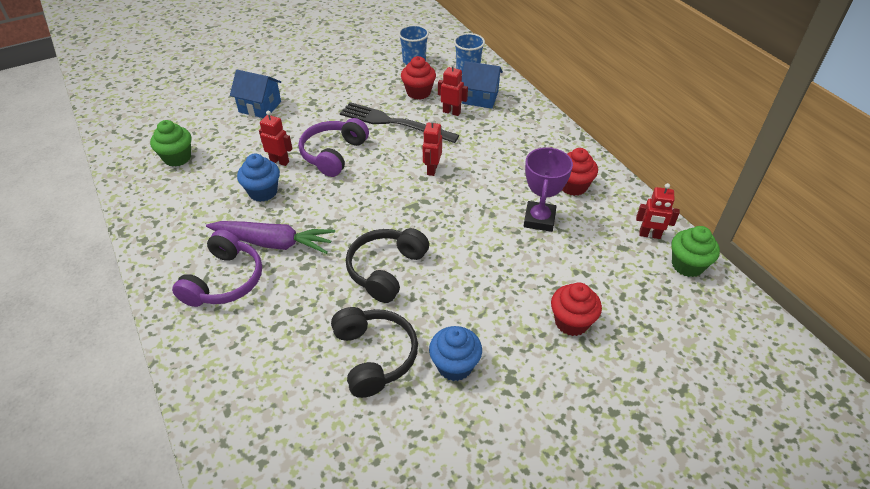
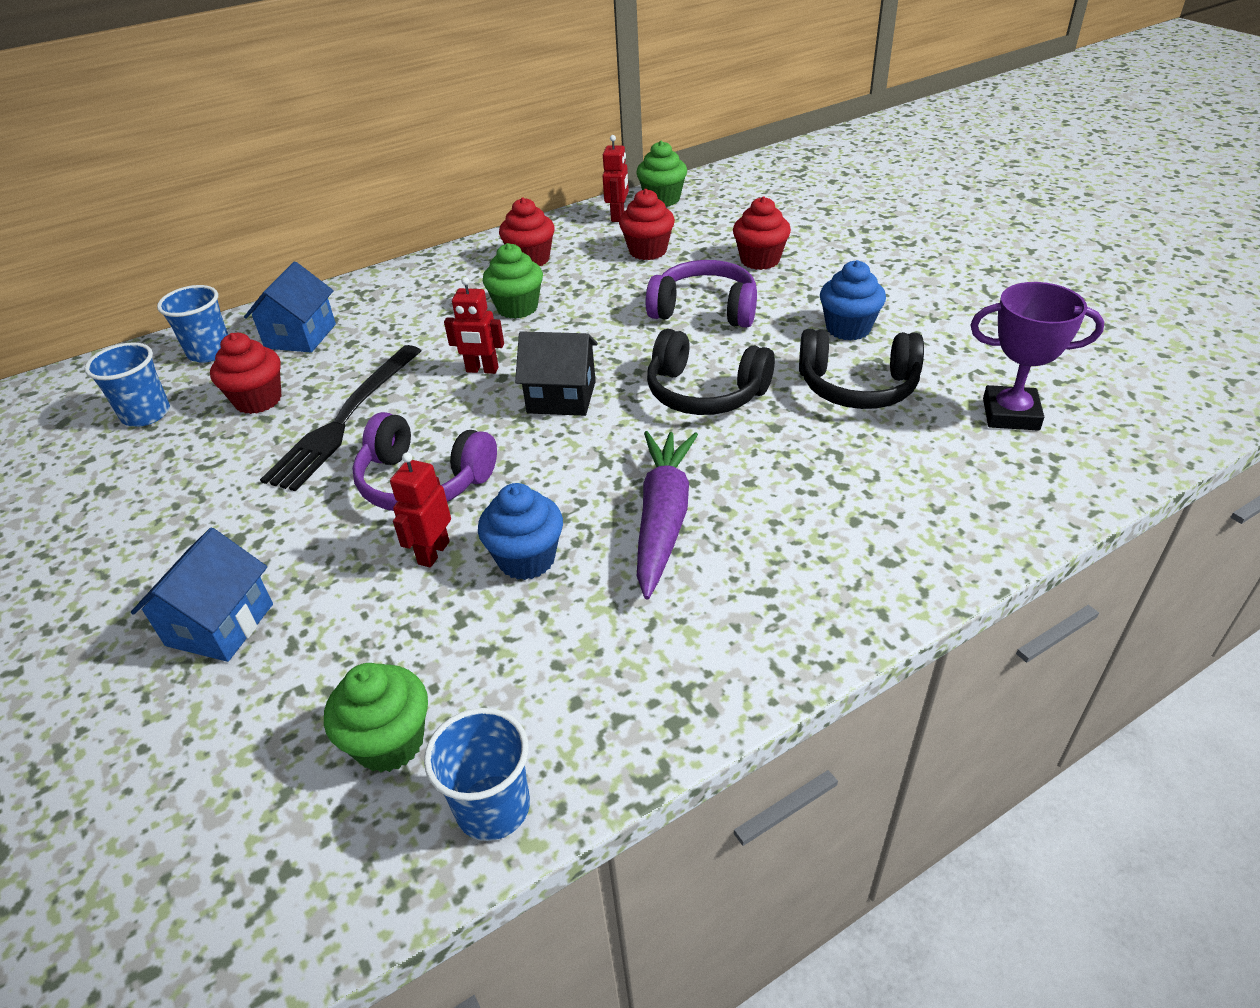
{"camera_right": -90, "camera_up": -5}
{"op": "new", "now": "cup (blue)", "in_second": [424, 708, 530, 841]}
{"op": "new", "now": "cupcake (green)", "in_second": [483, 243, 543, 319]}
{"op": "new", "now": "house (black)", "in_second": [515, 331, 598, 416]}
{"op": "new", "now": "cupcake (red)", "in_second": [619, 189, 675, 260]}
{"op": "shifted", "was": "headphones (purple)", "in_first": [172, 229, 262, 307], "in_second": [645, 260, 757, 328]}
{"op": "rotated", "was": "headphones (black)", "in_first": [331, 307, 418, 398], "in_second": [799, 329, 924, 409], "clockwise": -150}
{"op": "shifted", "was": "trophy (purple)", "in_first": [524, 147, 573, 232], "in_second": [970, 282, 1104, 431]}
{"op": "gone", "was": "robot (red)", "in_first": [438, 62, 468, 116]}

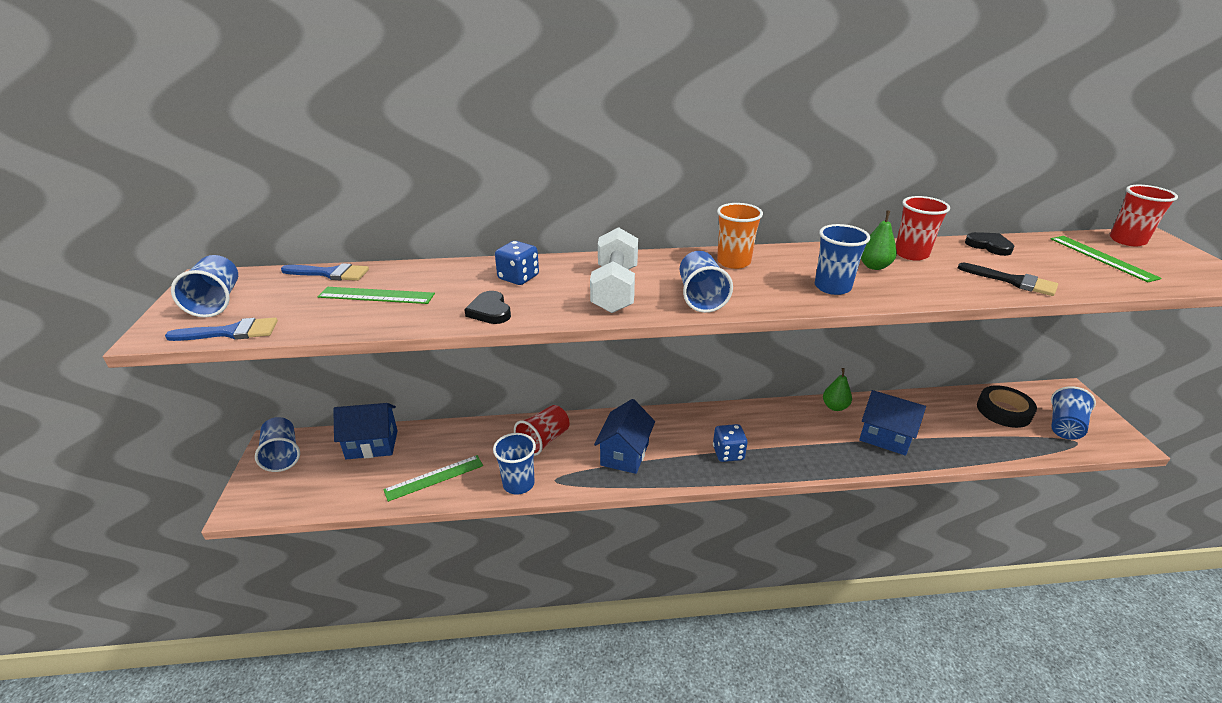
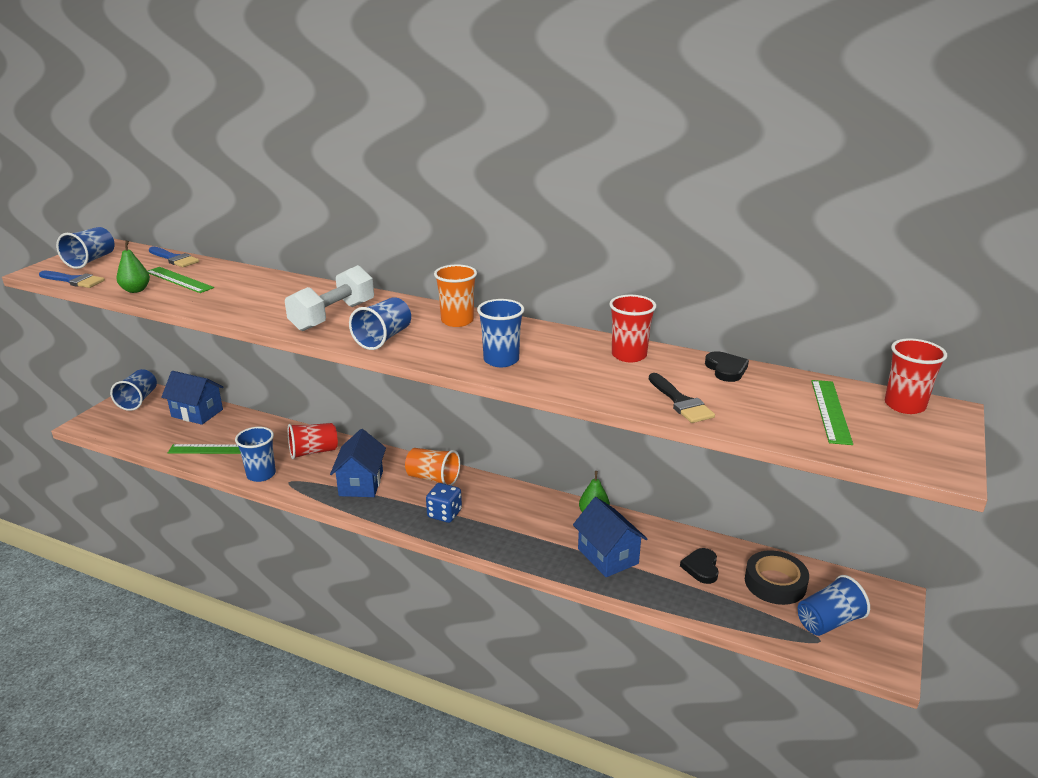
{"camera_right": 30, "camera_up": -5}
{"op": "shifted", "was": "pear (green)", "in_first": [861, 211, 897, 270], "in_second": [116, 241, 150, 293]}
{"op": "rotated", "was": "house (blue)", "in_first": [594, 399, 655, 474], "in_second": [330, 429, 386, 497], "clockwise": -45}
{"op": "new", "now": "cup (orange)", "in_second": [405, 448, 460, 486]}
{"op": "shifted", "was": "heart (black)", "in_first": [464, 291, 511, 324], "in_second": [680, 548, 719, 584]}
{"op": "gone", "was": "dice (blue)", "in_first": [495, 241, 539, 285]}

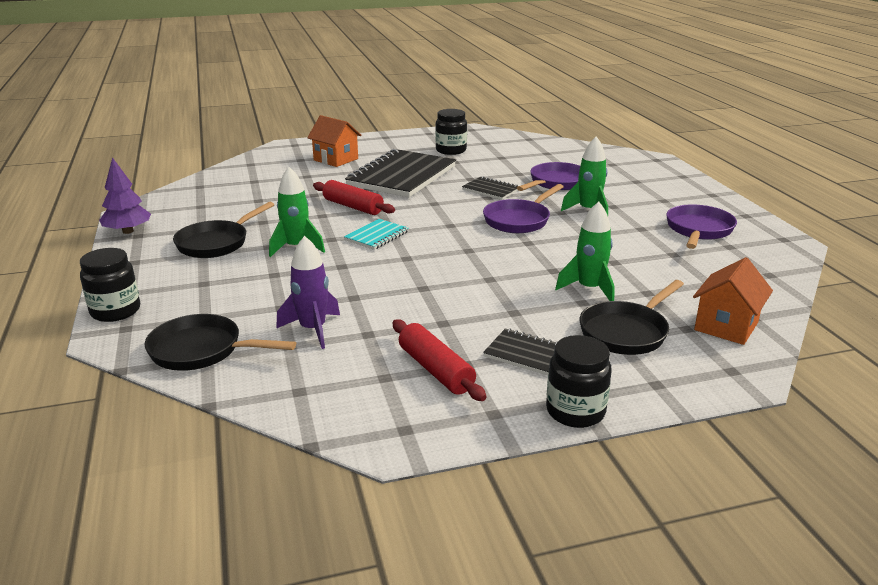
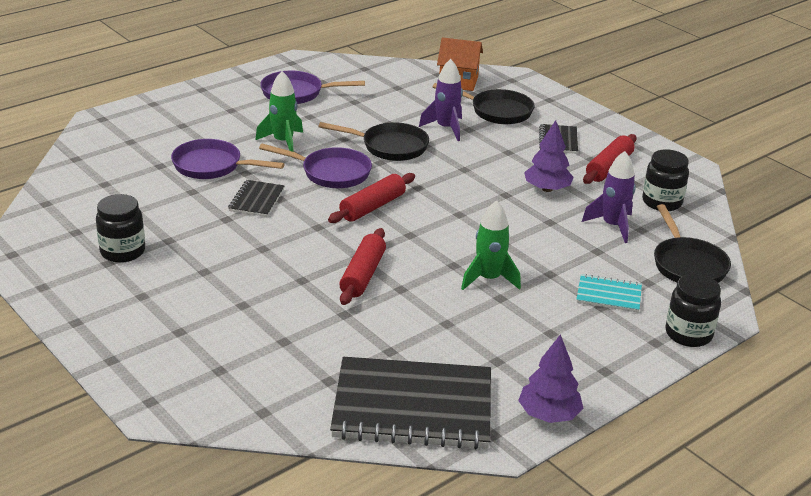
{"camera_right": -115, "camera_up": 5}
{"op": "shifted", "was": "pan (black)", "in_first": [173, 202, 274, 258], "in_second": [318, 122, 429, 161]}
{"op": "new", "now": "rolling pin (red)", "in_second": [328, 173, 415, 223]}
{"op": "shifted", "was": "notebook (black)", "in_first": [345, 149, 456, 197], "in_second": [330, 357, 491, 449]}
{"op": "repainted", "was": "rocket (green)", "now": "rocket (purple)", "in_first": [555, 201, 615, 301], "in_second": [419, 59, 463, 141]}
{"op": "new", "now": "tree (purple)", "in_second": [524, 120, 574, 192]}
{"op": "shifted", "was": "notebook (turquoise)", "in_first": [344, 219, 409, 250], "in_second": [576, 274, 642, 312]}
{"op": "shifted", "was": "jar (black)", "in_first": [546, 335, 612, 428], "in_second": [642, 149, 689, 211]}
{"op": "gone", "was": "house (orange)", "in_first": [307, 115, 361, 167]}

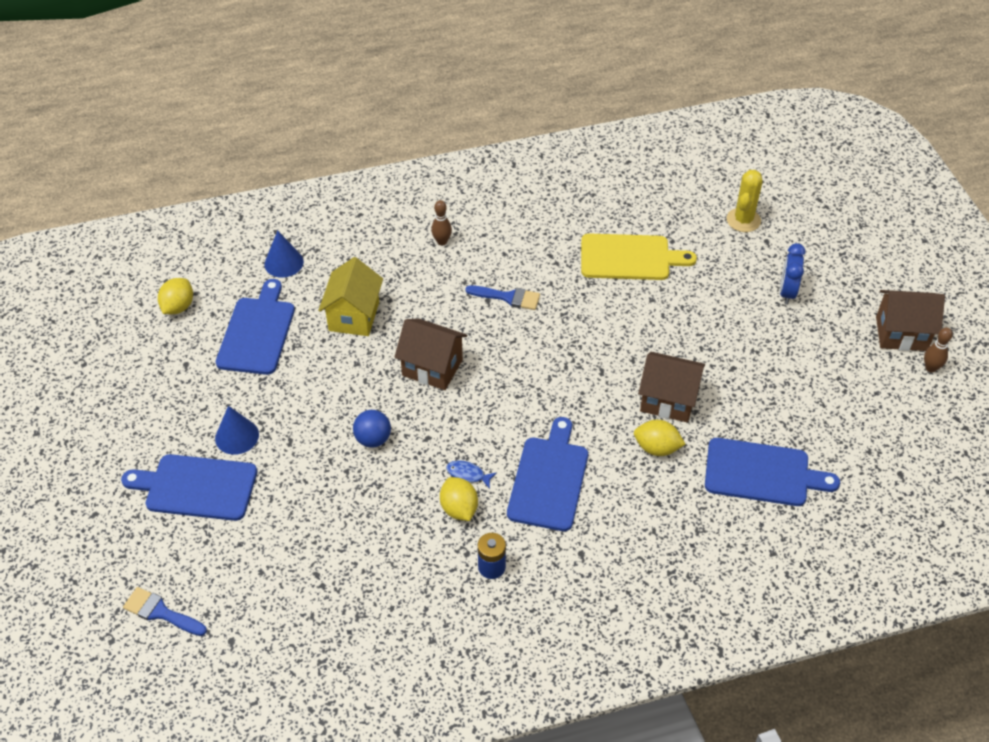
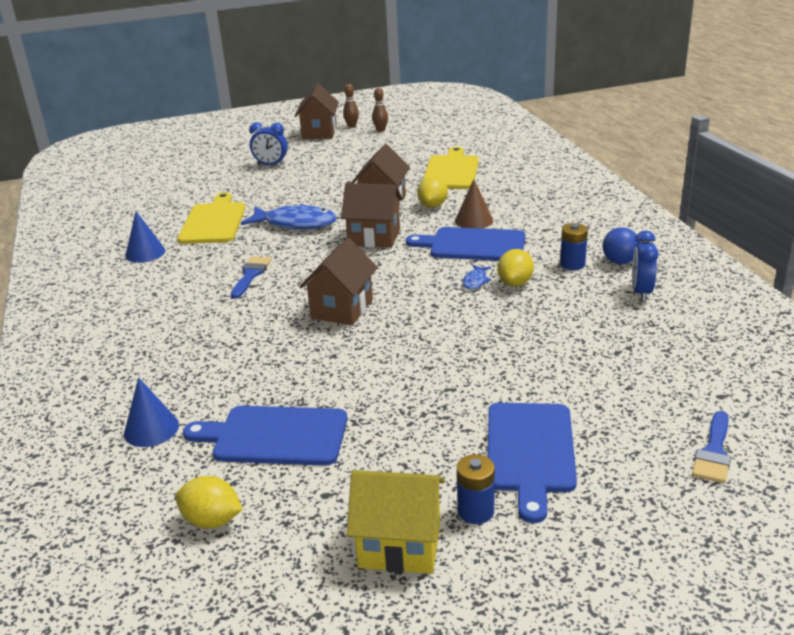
{"camera_right": -90, "camera_up": -20}
{"op": "shifted", "was": "cone (blue)", "in_first": [215, 406, 259, 455], "in_second": [125, 211, 165, 263]}
{"op": "new", "now": "fish (blue)", "in_second": [241, 204, 337, 229]}
{"op": "new", "now": "house (brown)", "in_second": [341, 183, 403, 248]}
{"op": "shifted", "was": "house (yellow)", "in_first": [318, 257, 383, 336], "in_second": [347, 470, 445, 574]}
{"op": "shifted", "was": "bowling pin (brown)", "in_first": [431, 200, 452, 245], "in_second": [372, 88, 388, 132]}
{"op": "repainted", "was": "cutting board (blue)", "now": "cutting board (yellow)", "in_first": [705, 438, 840, 506], "in_second": [423, 147, 479, 189]}
{"op": "new", "now": "cone (brown)", "in_second": [455, 179, 493, 229]}
{"op": "new", "now": "battery (blue)", "in_second": [457, 454, 495, 524]}
{"op": "rotated", "was": "lemon (yellow)", "in_first": [440, 477, 478, 521], "in_second": [497, 249, 534, 286], "clockwise": -45}
{"op": "shifted", "was": "ball (blue)", "in_first": [353, 410, 391, 448], "in_second": [603, 227, 640, 264]}
{"op": "new", "now": "clock (blue)", "in_second": [632, 230, 659, 301]}
{"op": "gone", "was": "cactus (yellow)", "in_first": [727, 170, 763, 232]}

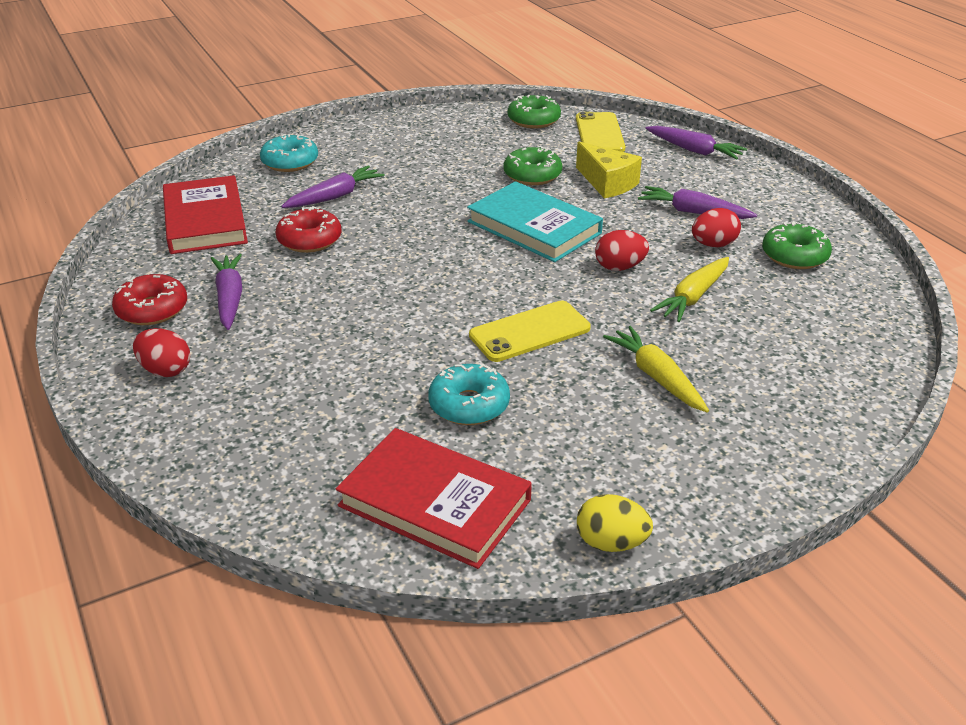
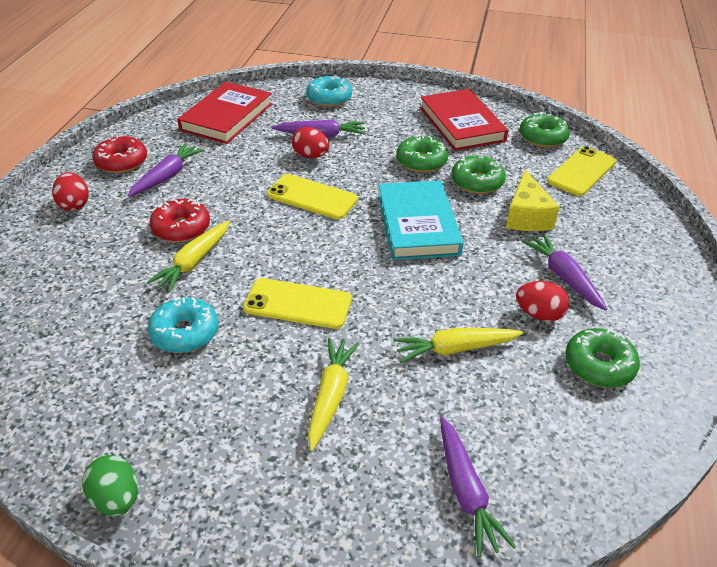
{"camera_right": 40, "camera_up": 5}
{"op": "repainted", "was": "egg (yellow)", "now": "egg (green)", "in_first": [577, 494, 653, 552], "in_second": [82, 455, 138, 516]}
{"op": "new", "now": "carrot (yellow)", "in_second": [146, 221, 230, 293]}
{"op": "shifted", "was": "donut (red)", "in_first": [276, 206, 342, 253], "in_second": [149, 198, 210, 242]}
{"op": "new", "now": "phone (yellow)", "in_second": [267, 174, 358, 220]}
{"op": "shifted", "was": "egg (red)", "in_first": [595, 230, 649, 271], "in_second": [292, 127, 329, 158]}
{"op": "new", "now": "donut (green)", "in_second": [396, 135, 448, 173]}
{"op": "shifted", "was": "book (red)", "in_first": [336, 428, 532, 569], "in_second": [420, 89, 508, 151]}
{"op": "shifted", "was": "carrot (purple)", "in_first": [645, 126, 747, 159], "in_second": [440, 417, 516, 557]}

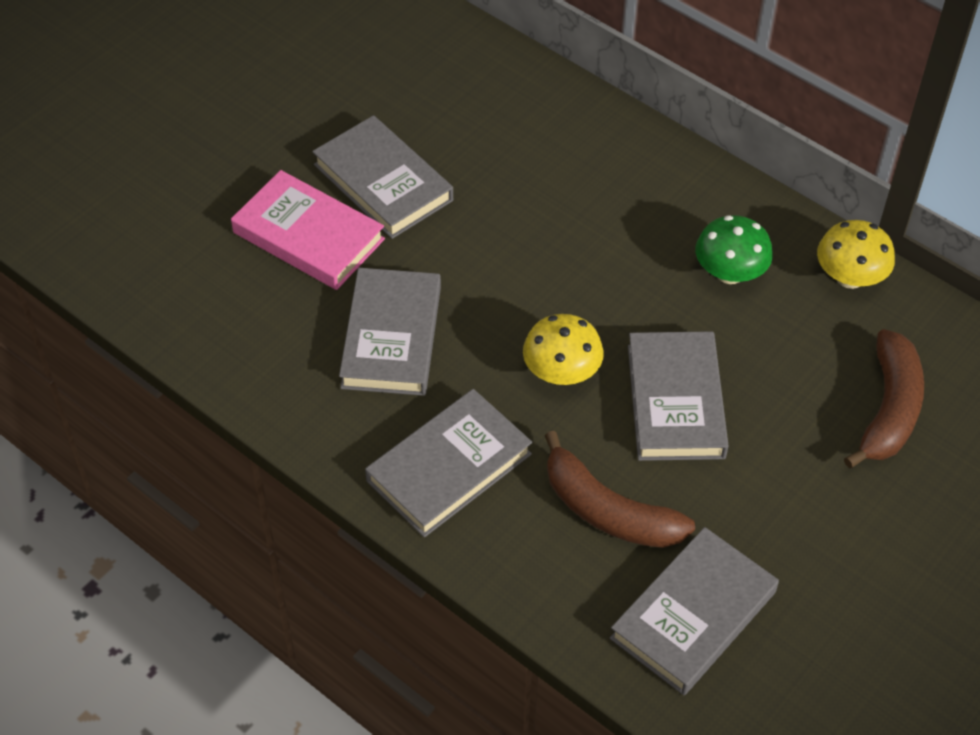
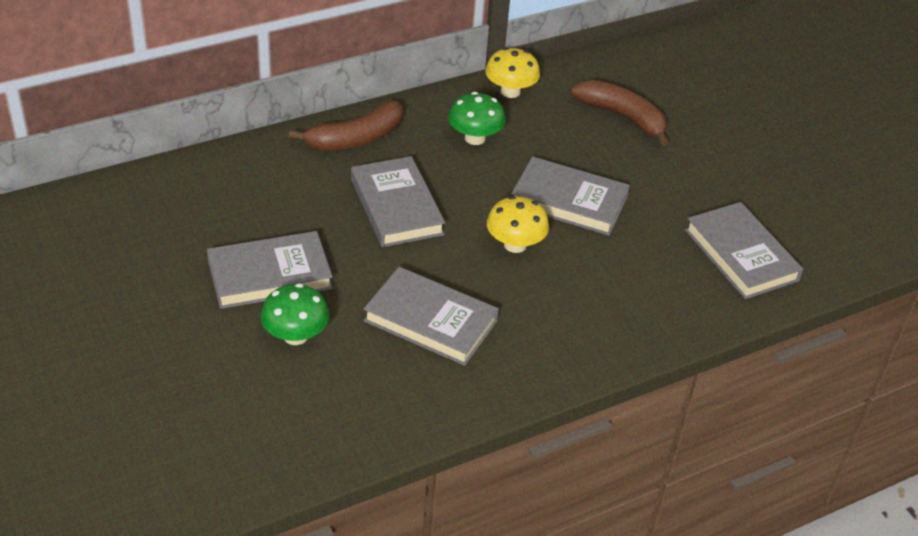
{"camera_right": -70, "camera_up": -10}
{"op": "swapped", "was": "book (pink)", "now": "mushroom (green)", "in_first": [231, 170, 385, 290], "in_second": [260, 283, 329, 345]}
{"op": "shifted", "was": "banana (brown)", "in_first": [545, 431, 695, 548], "in_second": [289, 101, 403, 151]}
{"op": "shifted", "was": "book (grey)", "in_first": [365, 389, 532, 537], "in_second": [351, 156, 445, 247]}

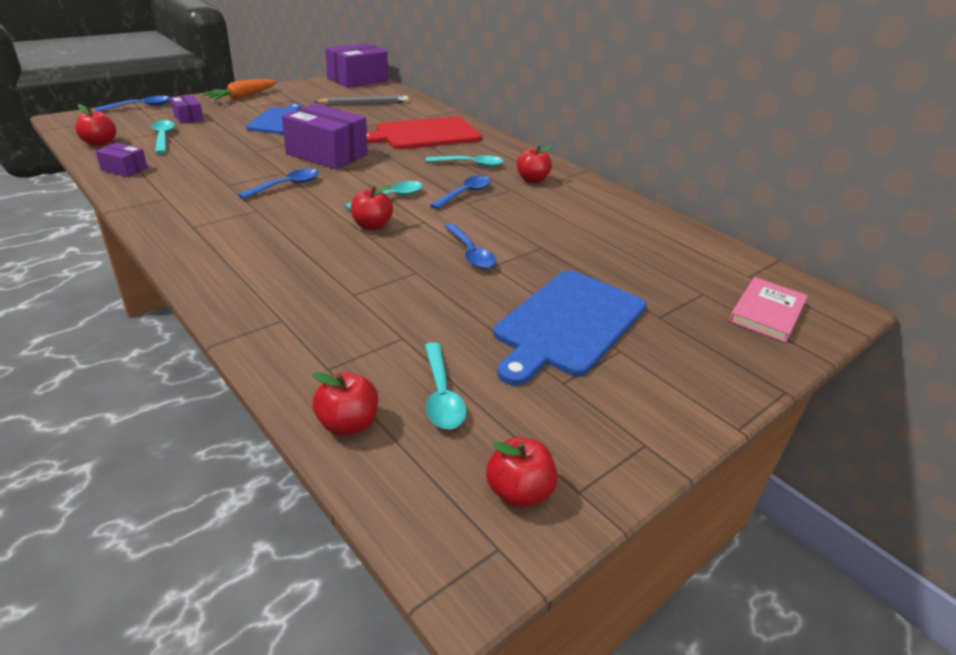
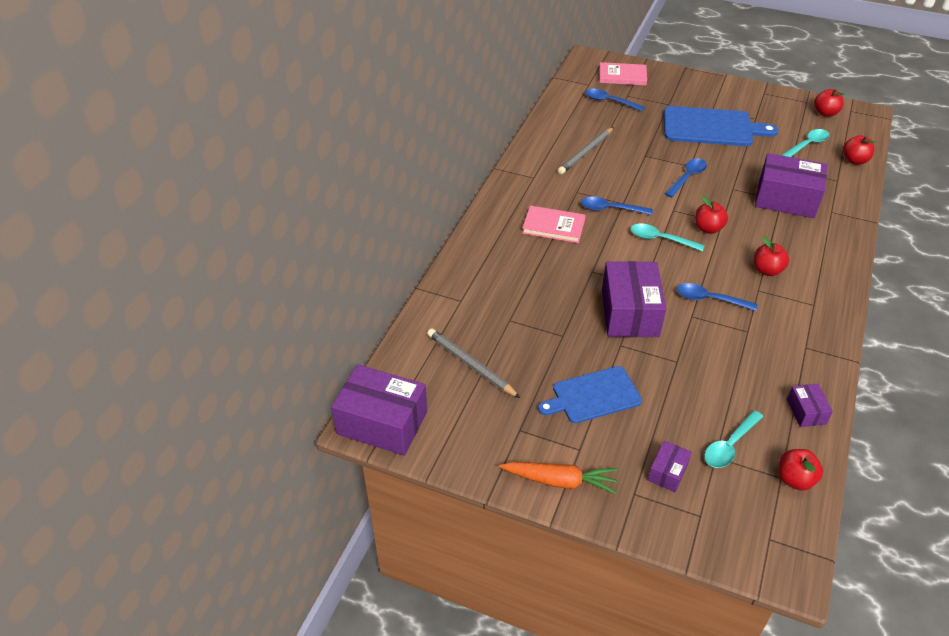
{"camera_right": -115, "camera_up": 10}
{"op": "swapped", "was": "spoon (turquoise)", "now": "book (pink)", "in_first": [426, 155, 504, 167], "in_second": [522, 206, 586, 243]}
{"op": "new", "now": "pencil (grey)", "in_second": [558, 127, 614, 174]}
{"op": "shifted", "was": "spoon (blue)", "in_first": [95, 96, 171, 111], "in_second": [585, 89, 645, 111]}
{"op": "shifted", "was": "apple (red)", "in_first": [517, 145, 553, 184], "in_second": [754, 236, 789, 276]}
{"op": "new", "now": "box (purple)", "in_second": [755, 153, 827, 218]}
{"op": "gone", "was": "cutting board (red)", "in_first": [367, 117, 482, 149]}

